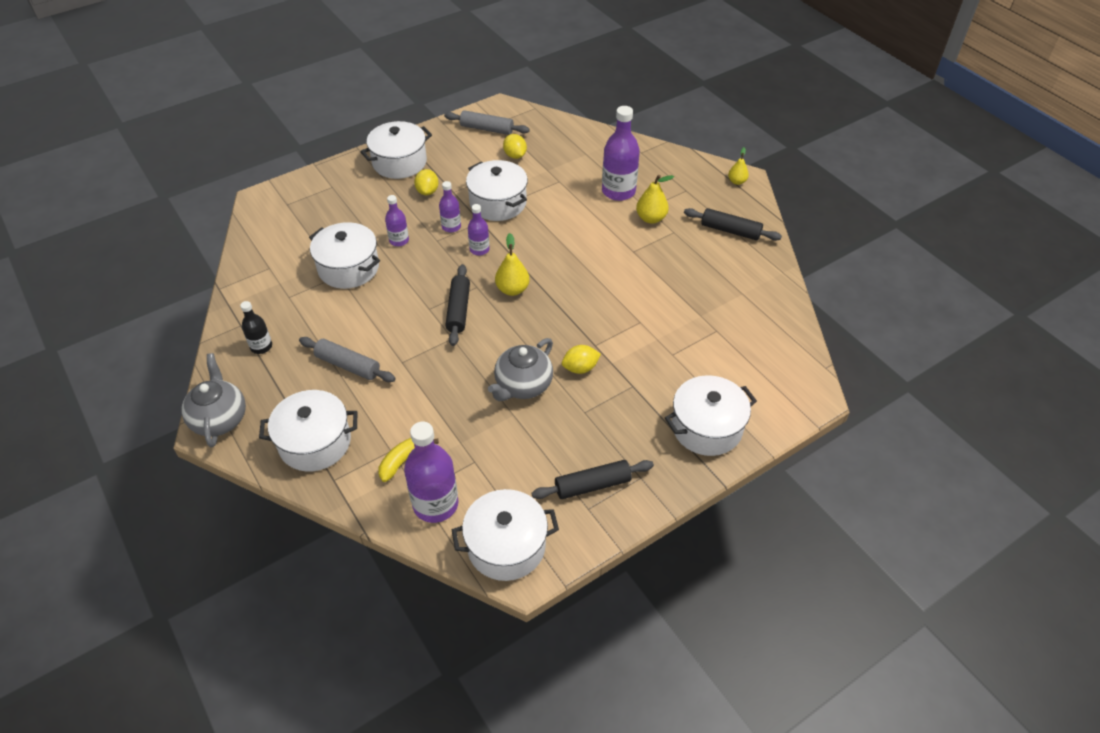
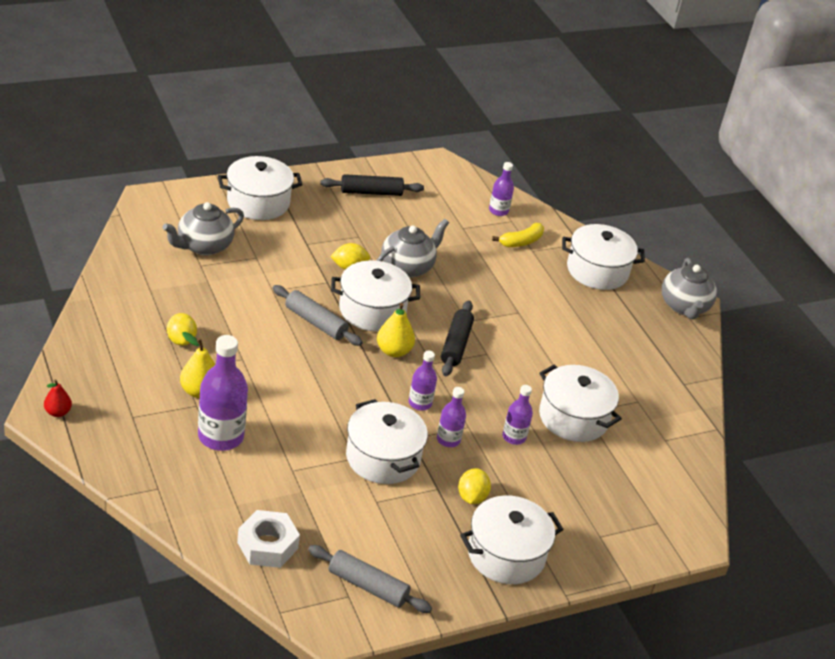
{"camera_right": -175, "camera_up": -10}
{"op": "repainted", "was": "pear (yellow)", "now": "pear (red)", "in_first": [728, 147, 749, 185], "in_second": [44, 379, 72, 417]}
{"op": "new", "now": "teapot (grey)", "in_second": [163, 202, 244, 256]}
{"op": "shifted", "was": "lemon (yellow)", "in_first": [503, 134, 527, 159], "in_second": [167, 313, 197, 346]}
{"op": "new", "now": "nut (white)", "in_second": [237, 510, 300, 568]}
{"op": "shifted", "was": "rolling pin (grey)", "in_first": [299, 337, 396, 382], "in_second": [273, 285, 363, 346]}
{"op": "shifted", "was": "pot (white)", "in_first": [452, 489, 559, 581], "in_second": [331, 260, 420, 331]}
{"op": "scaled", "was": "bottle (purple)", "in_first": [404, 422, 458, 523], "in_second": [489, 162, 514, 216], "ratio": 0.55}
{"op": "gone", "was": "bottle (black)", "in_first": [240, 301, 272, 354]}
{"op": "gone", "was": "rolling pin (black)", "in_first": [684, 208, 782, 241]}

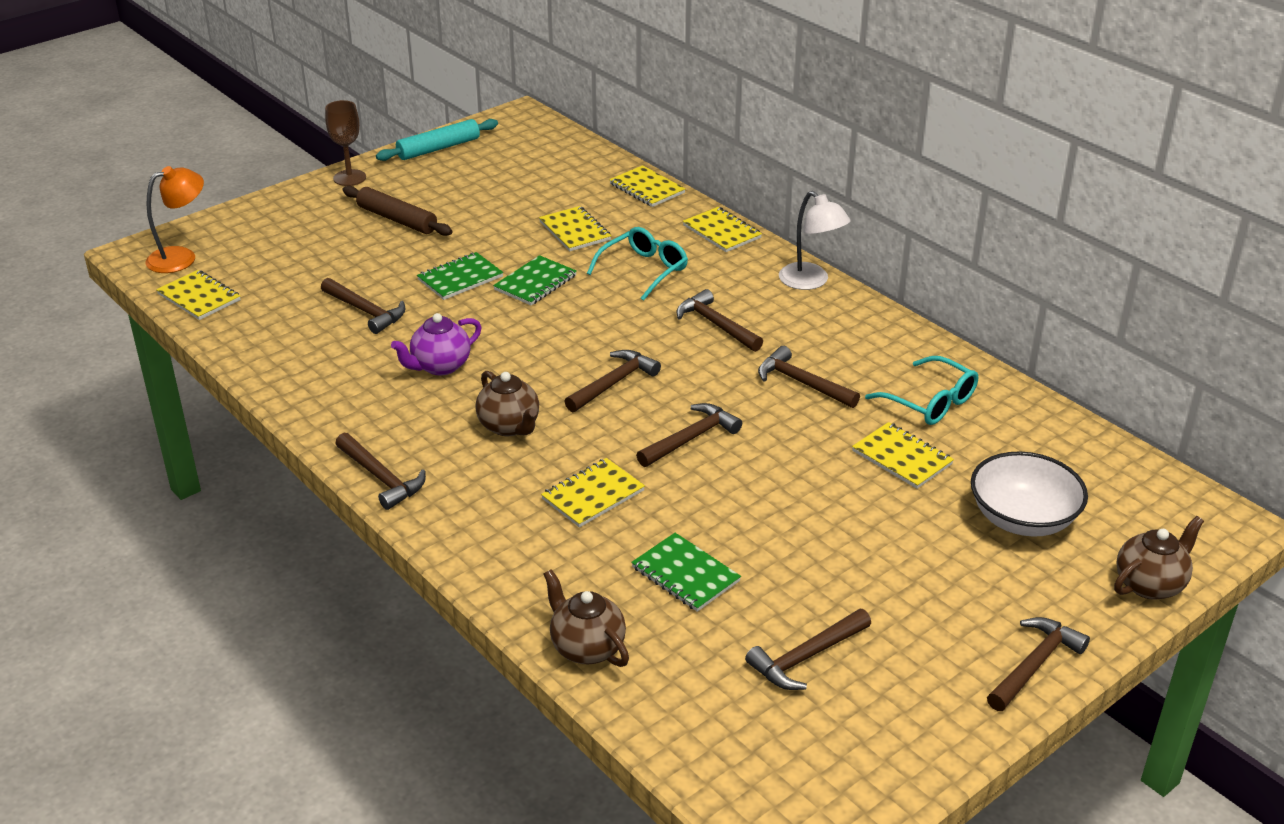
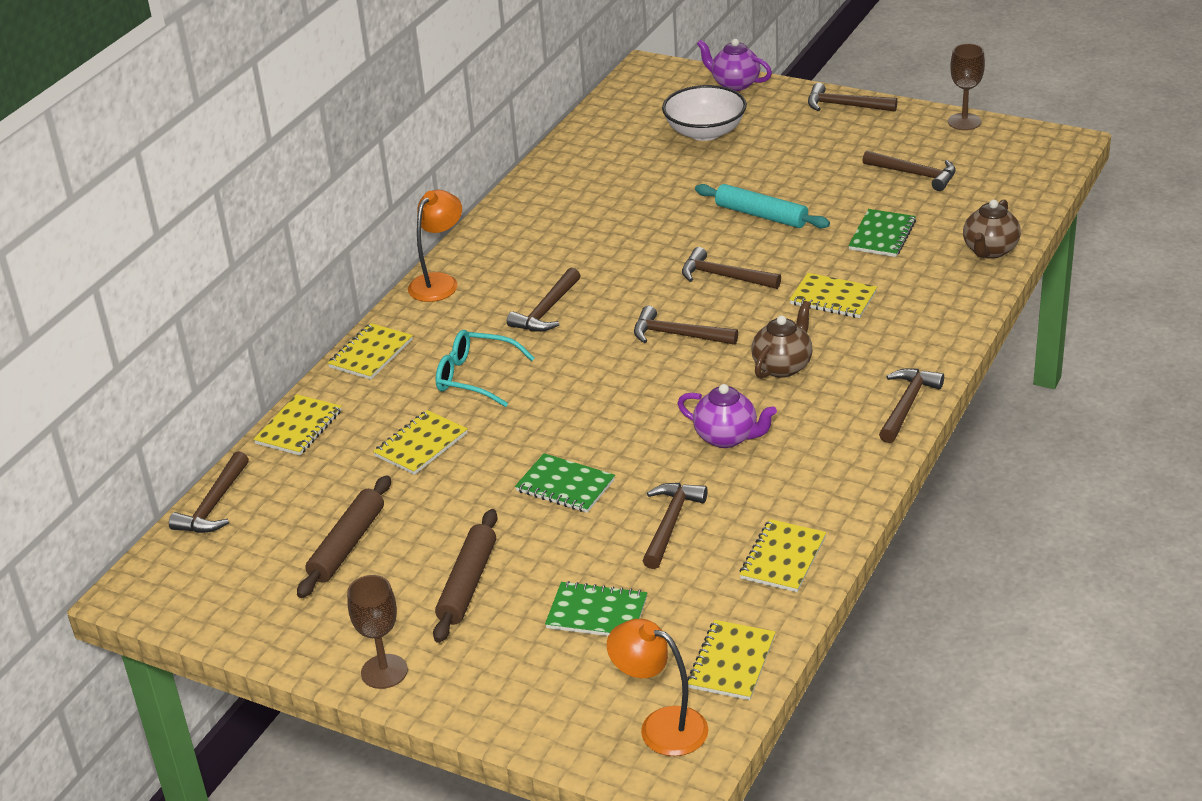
{"camera_right": -110, "camera_up": 0}
{"op": "shifted", "was": "hammer (brown)", "in_first": [758, 346, 860, 408], "in_second": [169, 451, 249, 533]}
{"op": "new", "now": "rolling pin (brown)", "in_second": [297, 475, 391, 598]}
{"op": "repainted", "was": "lamp (white)", "now": "lamp (orange)", "in_first": [779, 191, 851, 290], "in_second": [408, 190, 462, 302]}
{"op": "shifted", "was": "notebook (green)", "in_first": [493, 255, 577, 305], "in_second": [545, 581, 647, 636]}
{"op": "shifted", "was": "rolling pin (turquoise)", "in_first": [376, 119, 498, 161], "in_second": [695, 184, 830, 228]}
{"op": "repainted", "was": "teapot (brown)", "now": "teapot (purple)", "in_first": [1114, 516, 1204, 600], "in_second": [697, 39, 772, 91]}
{"op": "shifted", "was": "notebook (yellow)", "in_first": [852, 422, 954, 489], "in_second": [739, 519, 826, 592]}
{"op": "new", "now": "goblet (brown)", "in_second": [948, 43, 985, 130]}
{"op": "gone", "was": "glasses (turquoise)", "in_first": [865, 356, 978, 425]}

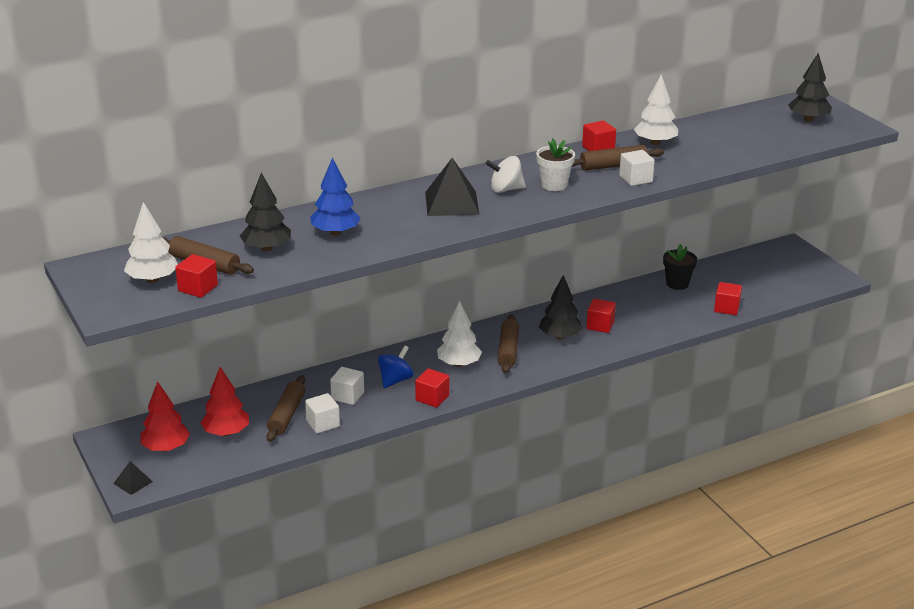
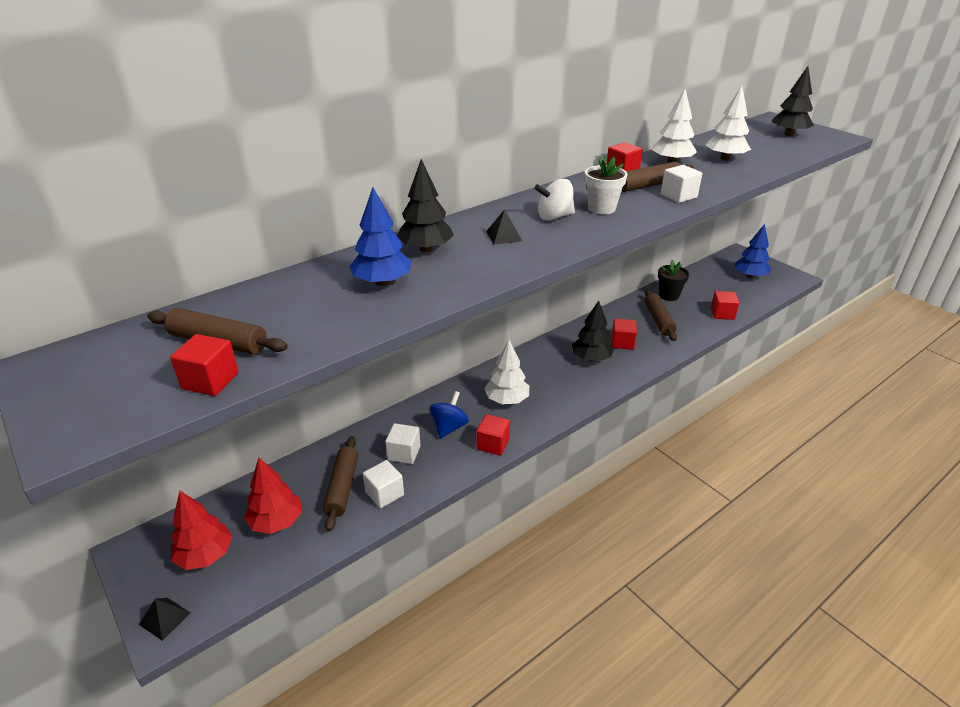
{"camera_right": -10, "camera_up": 5}
{"op": "shifted", "was": "tree (black)", "in_first": [240, 173, 291, 252], "in_second": [397, 159, 454, 252]}
{"op": "scaled", "was": "pyramid (black)", "in_first": [425, 158, 480, 216], "in_second": [486, 209, 522, 245], "ratio": 0.51}
{"op": "shifted", "was": "rolling pin (brown)", "in_first": [498, 314, 519, 373], "in_second": [645, 290, 677, 341]}
{"op": "shifted", "was": "tree (white)", "in_first": [124, 202, 178, 283], "in_second": [706, 85, 751, 161]}
{"op": "new", "now": "tree (blue)", "in_second": [735, 224, 771, 279]}

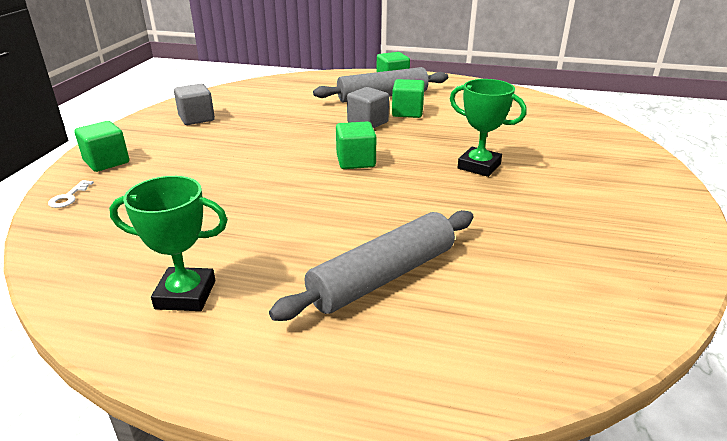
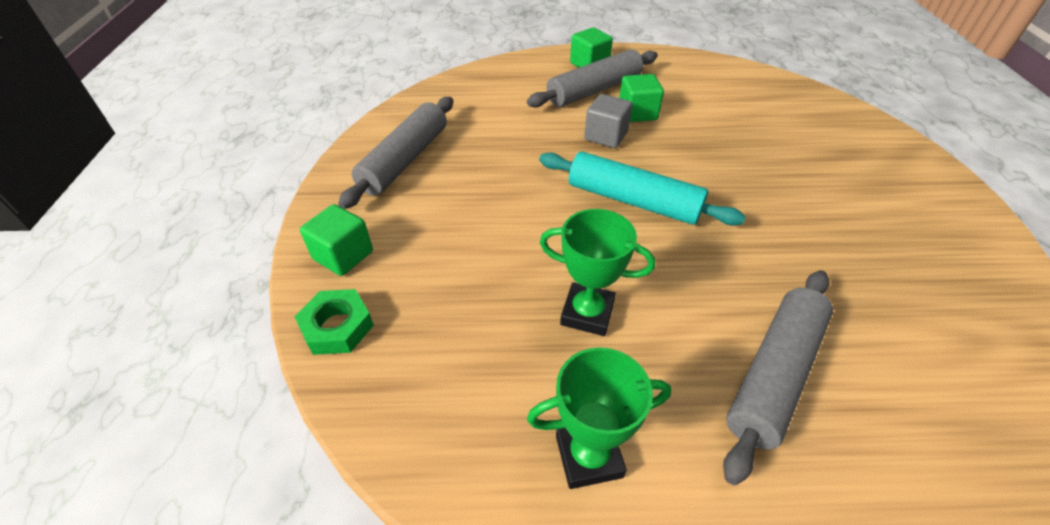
{"camera_right": -15, "camera_up": 15}
{"op": "swapped", "was": "key (white)", "now": "nut (green)", "in_first": [48, 180, 94, 208], "in_second": [295, 289, 374, 355]}
{"op": "swapped", "was": "cube (grey)", "now": "rolling pin (grey)", "in_first": [174, 84, 215, 125], "in_second": [338, 97, 453, 209]}
{"op": "swapped", "was": "cube (green)", "now": "rolling pin (turquoise)", "in_first": [336, 121, 376, 169], "in_second": [539, 152, 746, 226]}
{"op": "shifted", "was": "trophy (green)", "in_first": [450, 79, 527, 177], "in_second": [539, 209, 655, 336]}

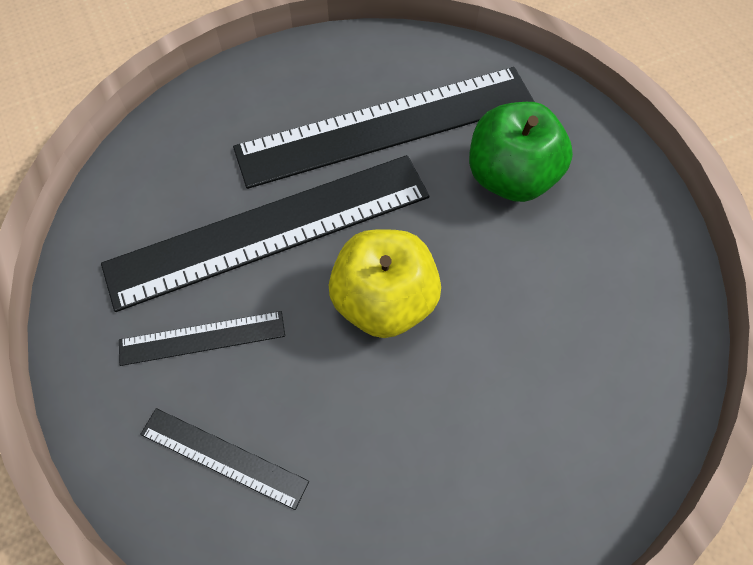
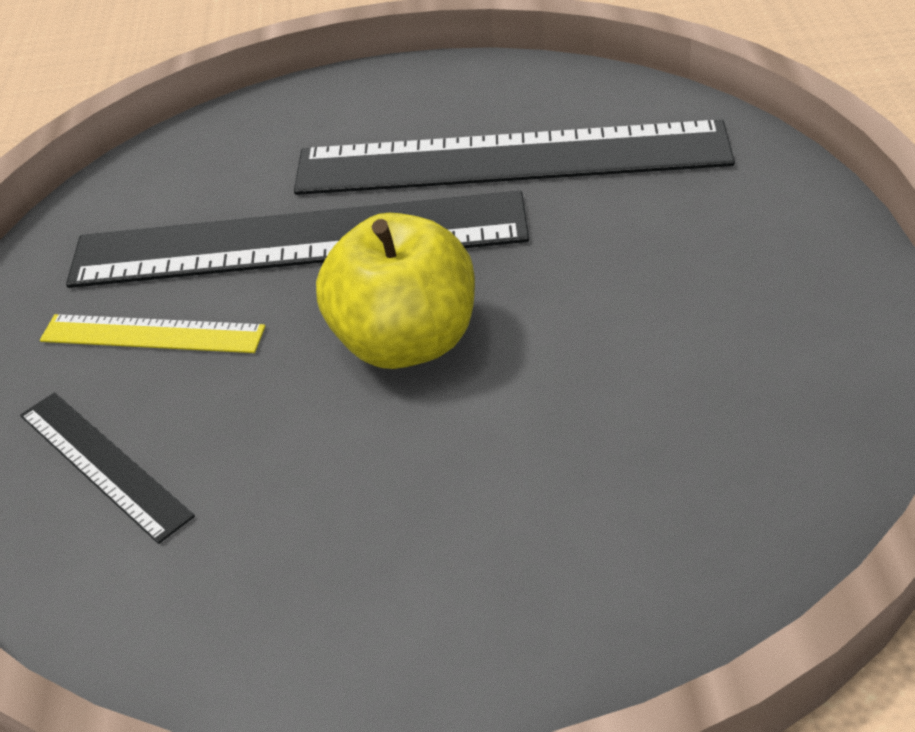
{"camera_right": 25, "camera_up": -20}
{"op": "repainted", "was": "ruler (black)", "now": "ruler (yellow)", "in_first": [119, 311, 285, 366], "in_second": [40, 314, 266, 353]}
{"op": "gone", "was": "apple (green)", "in_first": [469, 102, 573, 202]}

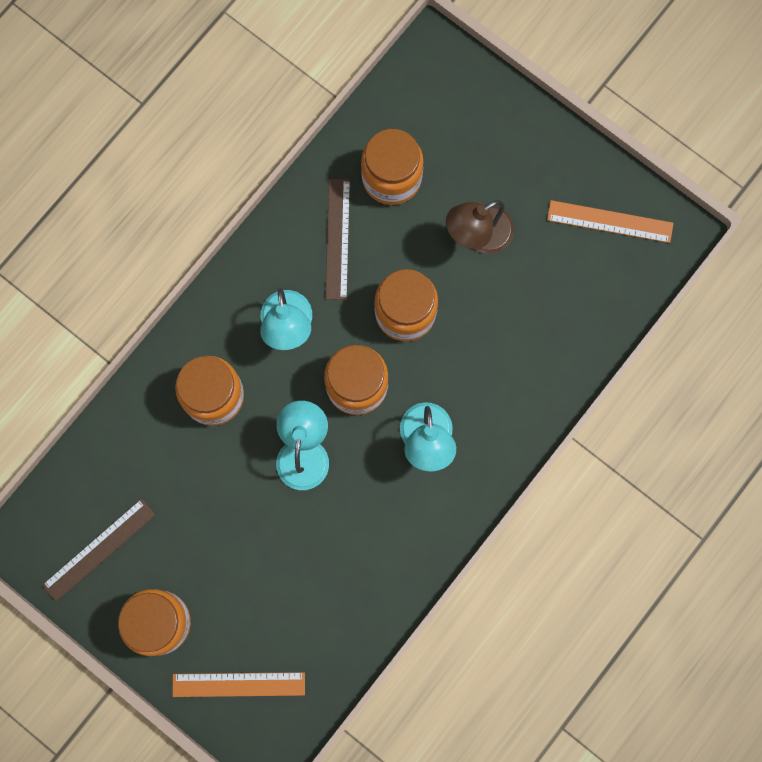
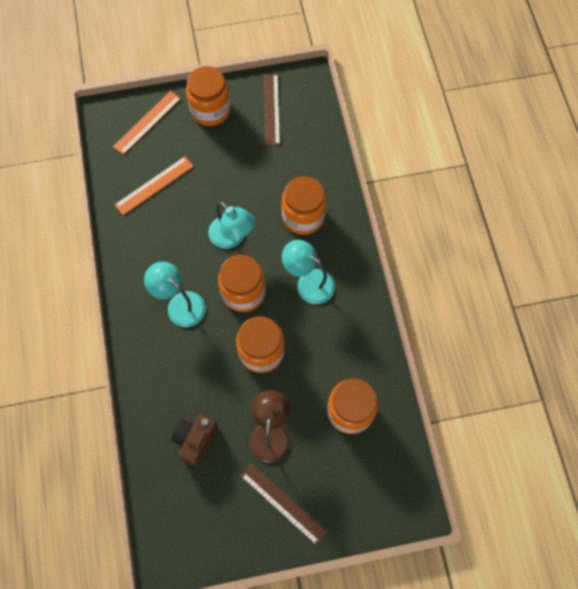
{"camera_right": 130, "camera_up": -10}
{"op": "shifted", "was": "ruler (orange)", "in_first": [547, 200, 674, 243], "in_second": [115, 157, 194, 215]}
{"op": "new", "now": "camera (brown)", "in_second": [171, 414, 218, 467]}
{"op": "shifted", "was": "ruler (brown)", "in_first": [325, 179, 350, 300], "in_second": [241, 463, 328, 546]}

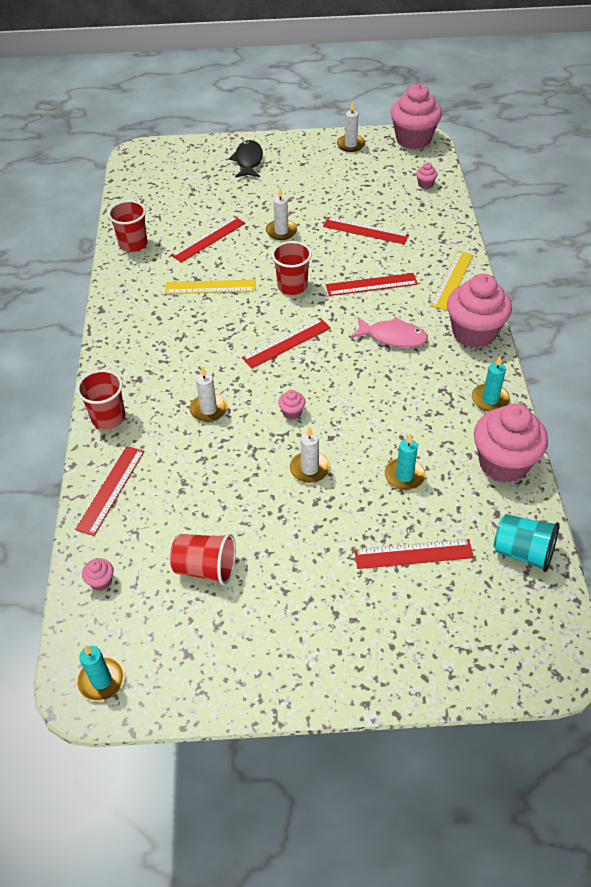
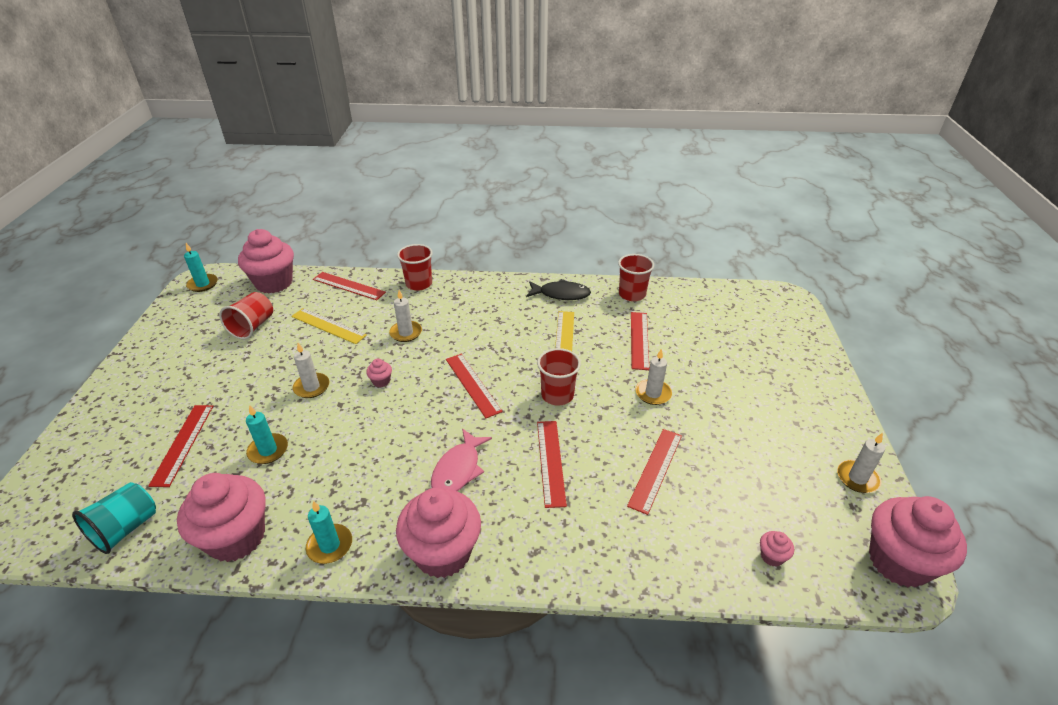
{"camera_right": 95, "camera_up": -10}
{"op": "scaled", "was": "cupcake (pink)", "in_first": [82, 558, 114, 591], "in_second": [238, 229, 294, 294], "ratio": 2.5}
{"op": "shifted", "was": "ruler (yellow)", "in_first": [430, 251, 473, 311], "in_second": [291, 308, 367, 344]}
{"op": "shifted", "was": "fish (black)", "in_first": [229, 140, 263, 178], "in_second": [526, 279, 591, 300]}
{"op": "rotated", "was": "ruler (red)", "in_first": [171, 216, 245, 263], "in_second": [631, 312, 649, 370], "clockwise": 45}

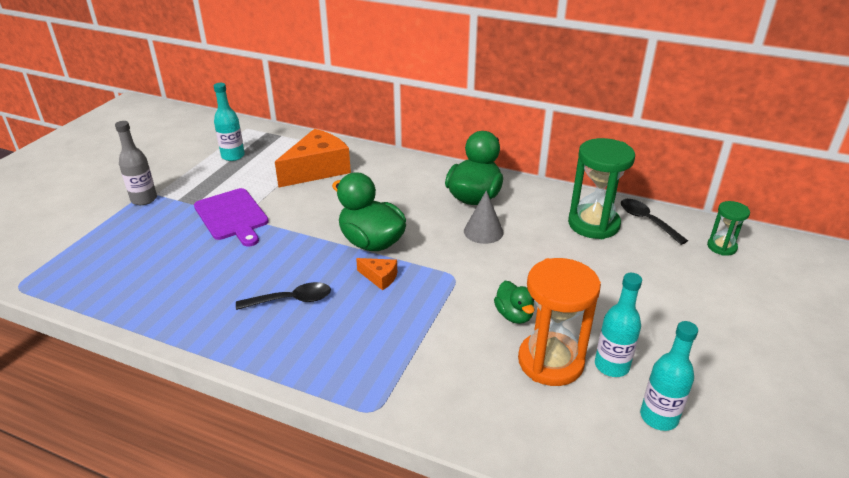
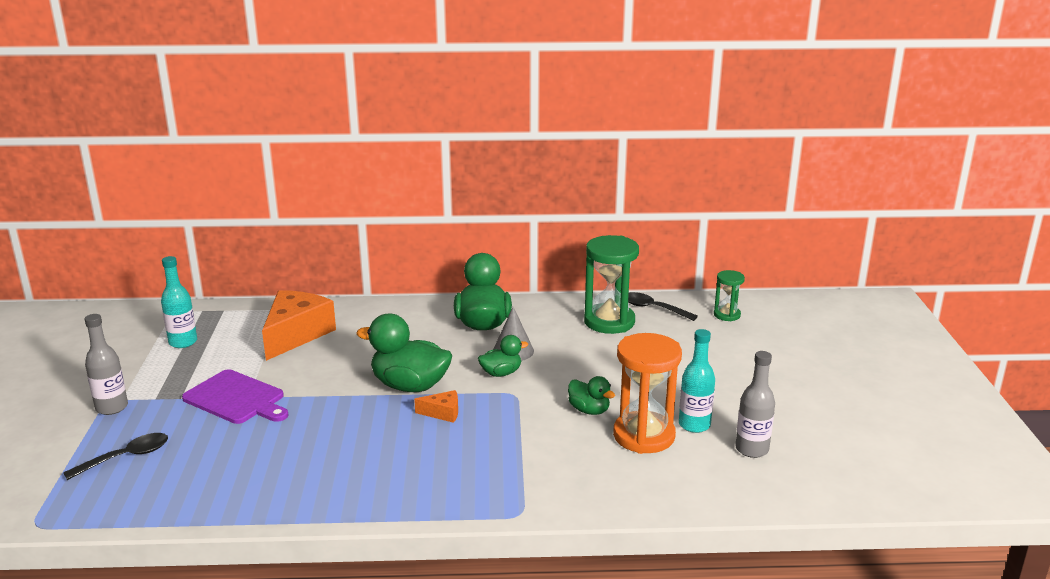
{"camera_right": -25, "camera_up": -10}
{"op": "shifted", "was": "spoon (black)", "in_first": [236, 282, 331, 310], "in_second": [63, 433, 168, 480]}
{"op": "new", "now": "duck (green)", "in_second": [478, 335, 528, 377]}
{"op": "repainted", "was": "bottle (turquoise)", "now": "bottle (grey)", "in_first": [640, 321, 698, 431], "in_second": [735, 351, 775, 458]}

